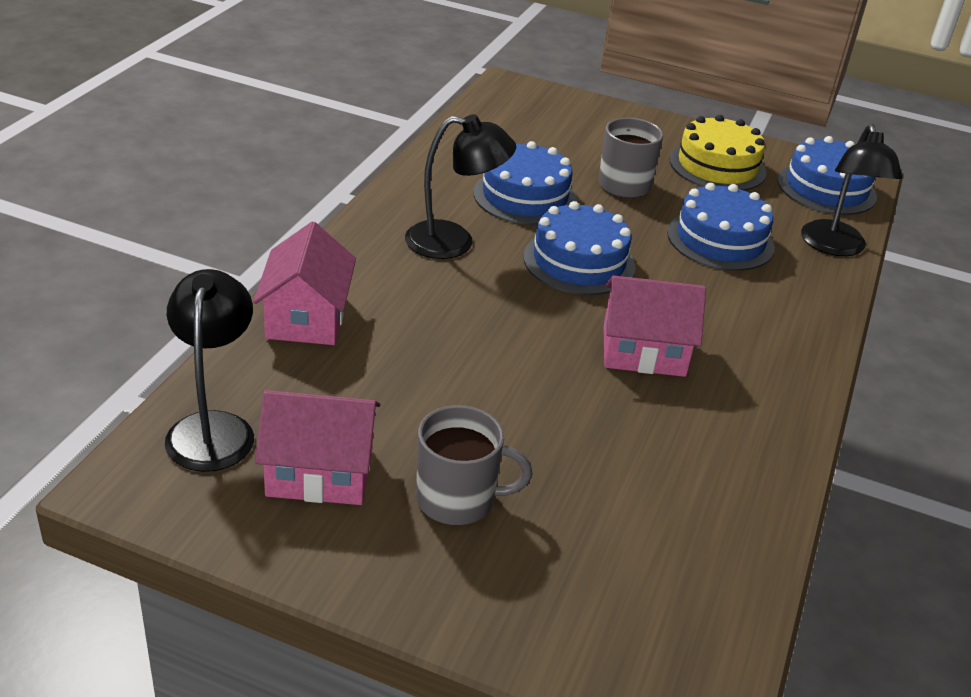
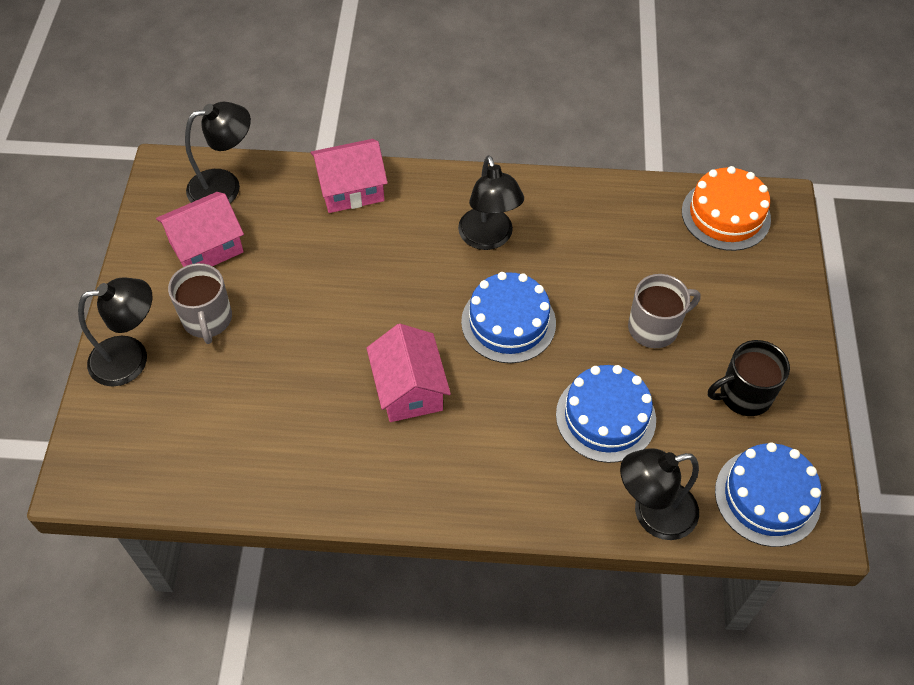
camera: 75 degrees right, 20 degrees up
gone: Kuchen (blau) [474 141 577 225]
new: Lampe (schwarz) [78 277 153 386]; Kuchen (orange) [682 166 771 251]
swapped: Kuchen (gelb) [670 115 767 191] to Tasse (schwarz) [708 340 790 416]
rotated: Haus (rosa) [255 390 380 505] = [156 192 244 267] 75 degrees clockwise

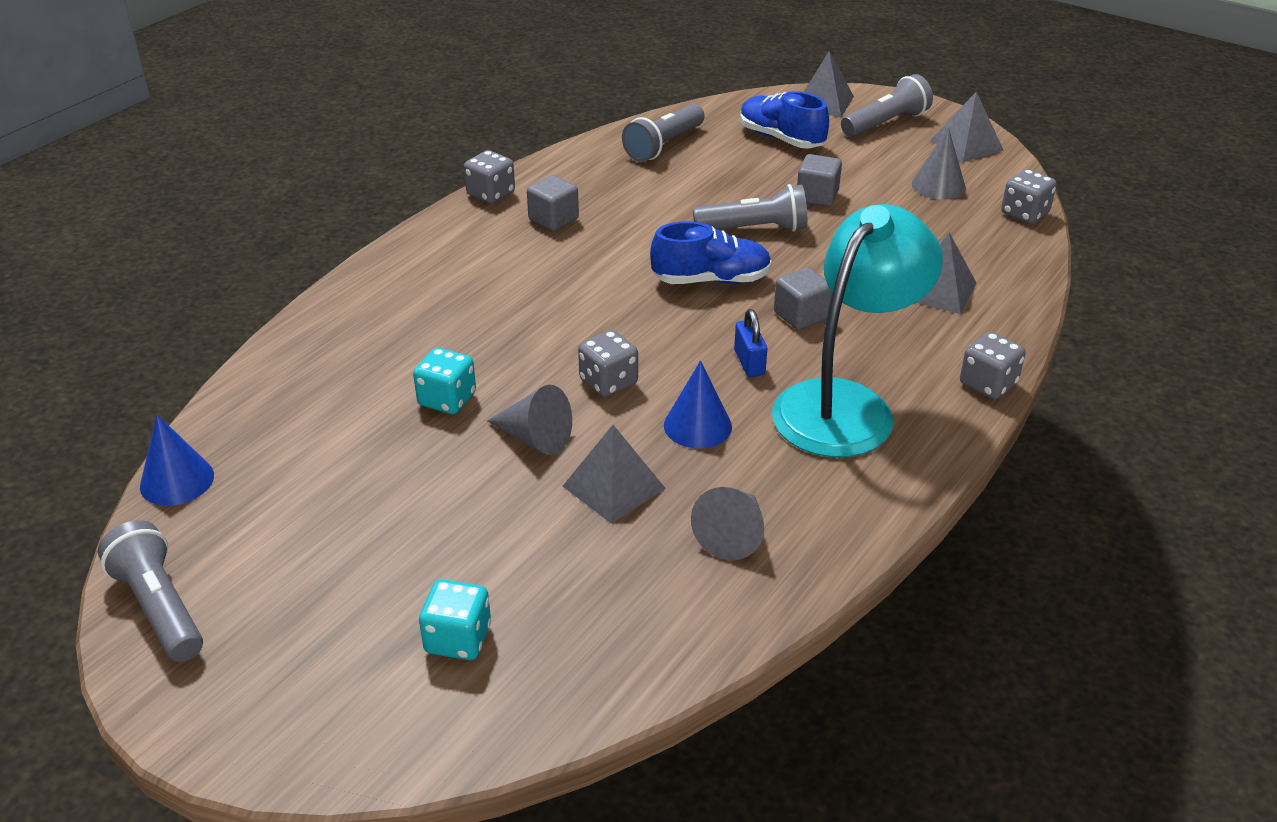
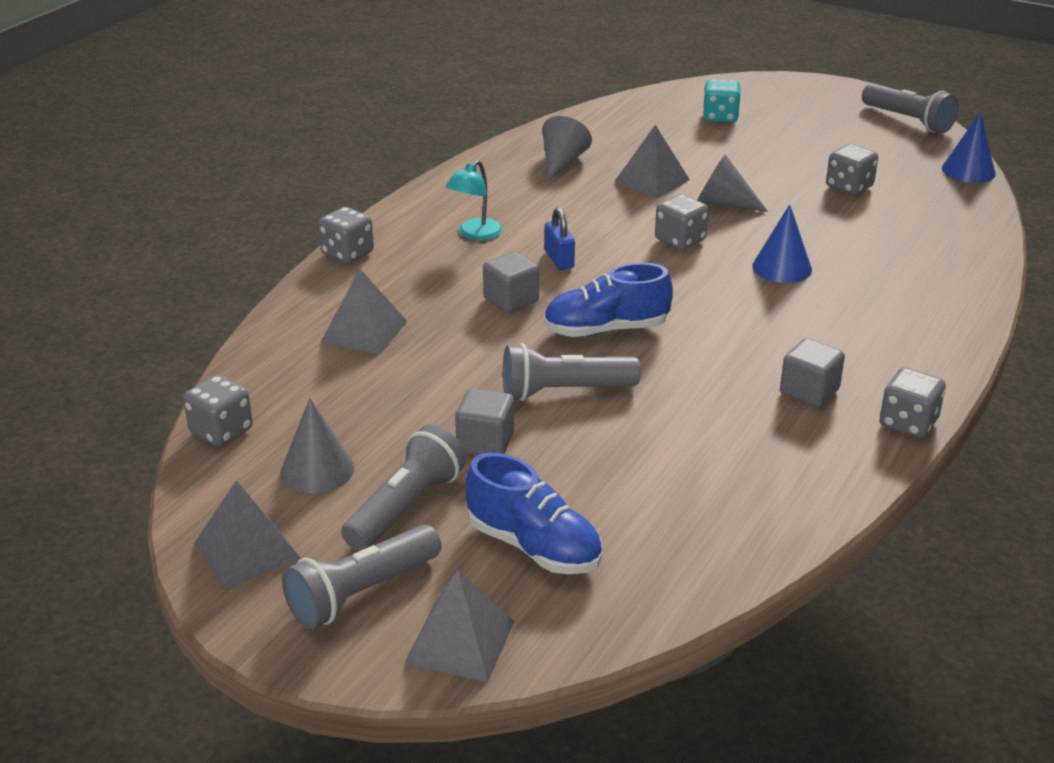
camera: 175 degrees right, 5 degrees down
gone: Spielwürfel (türkis) [413 348 476 414]
new: Spielwürfel (grau) [826 144 878 195]
shifted: Taschenlampe (grau) [622 104 704 162] to [341 424 466 551]; Kegel (blau) [664 361 732 449] to [752 204 812 283]
scaled: Lampe (türkis) [772 204 943 457] = [446 160 502 240] x0.43

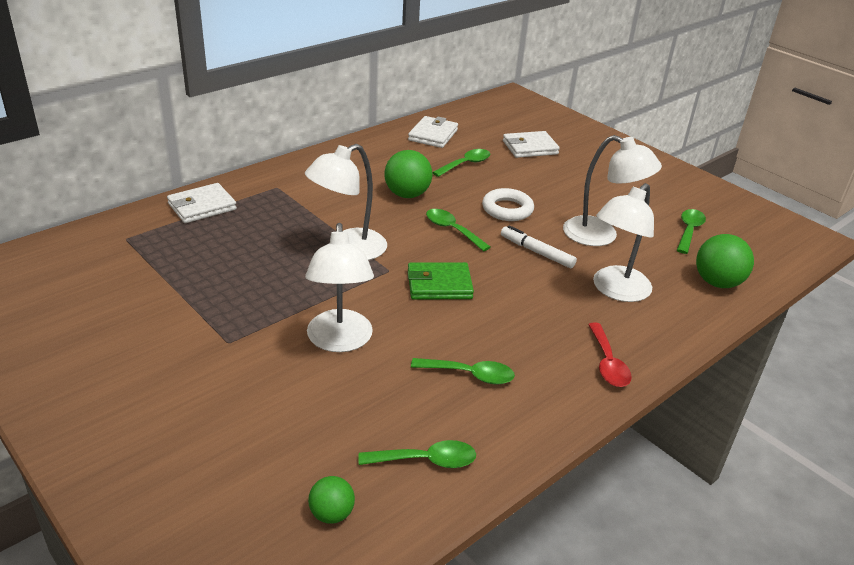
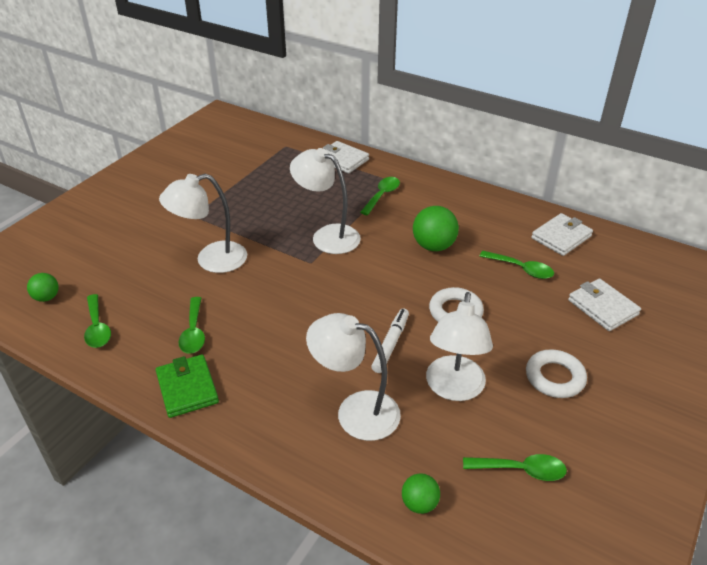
camera: 75 degrees right, 5 degrees up
gone: Löffel (rot) [588 323 632 387]
new: Ring (weiß) [526 349 587 398]
shifted: Geldbörse (grün) [408 262 474 300] to [156 354 219 418]; Löffel (grün) [426 209 490 252] to [360 177 400 215]
rotated: Geldbörse (weiß) [408 116 458 148] = [531 213 593 256] 45 degrees counterclockwise
scaled: Ball (grün) [696 234 754 288] = [402 473 440 514] x0.59

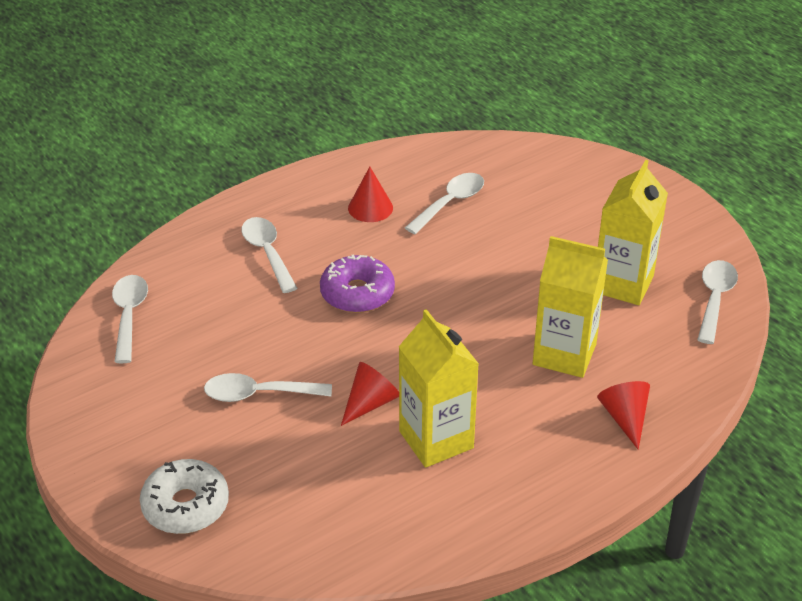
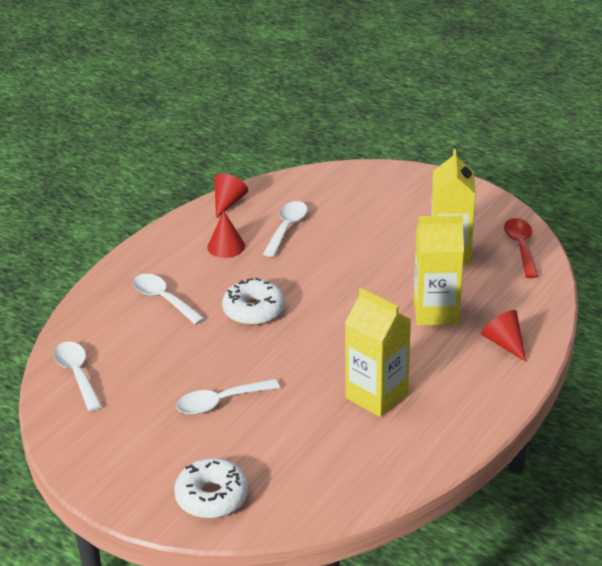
camera: 20 degrees left, 5 degrees down
shifted: Kegel (rot) [341 362 399 426] to [214 174 248 218]
repainted: Donut (lila) [320 254 395 313] to Donut (weiß) [222 278 285 325]; Löffel (weiß) [697 260 738 344] to Löffel (rot) [504 218 538 278]

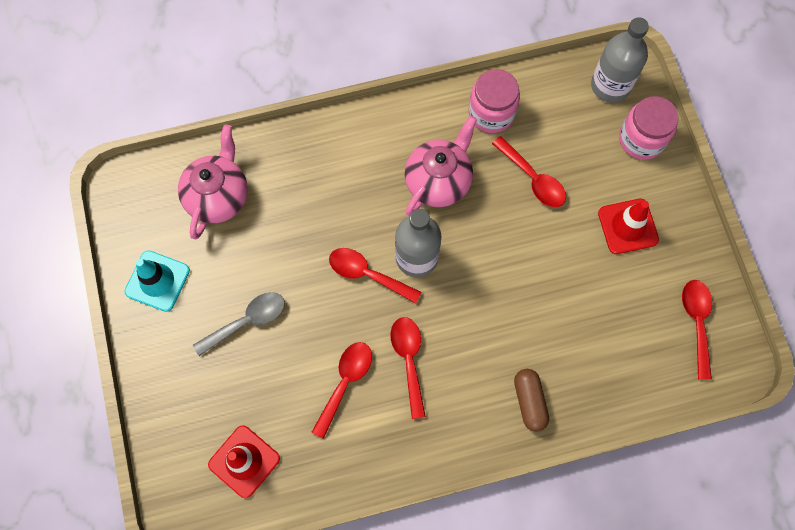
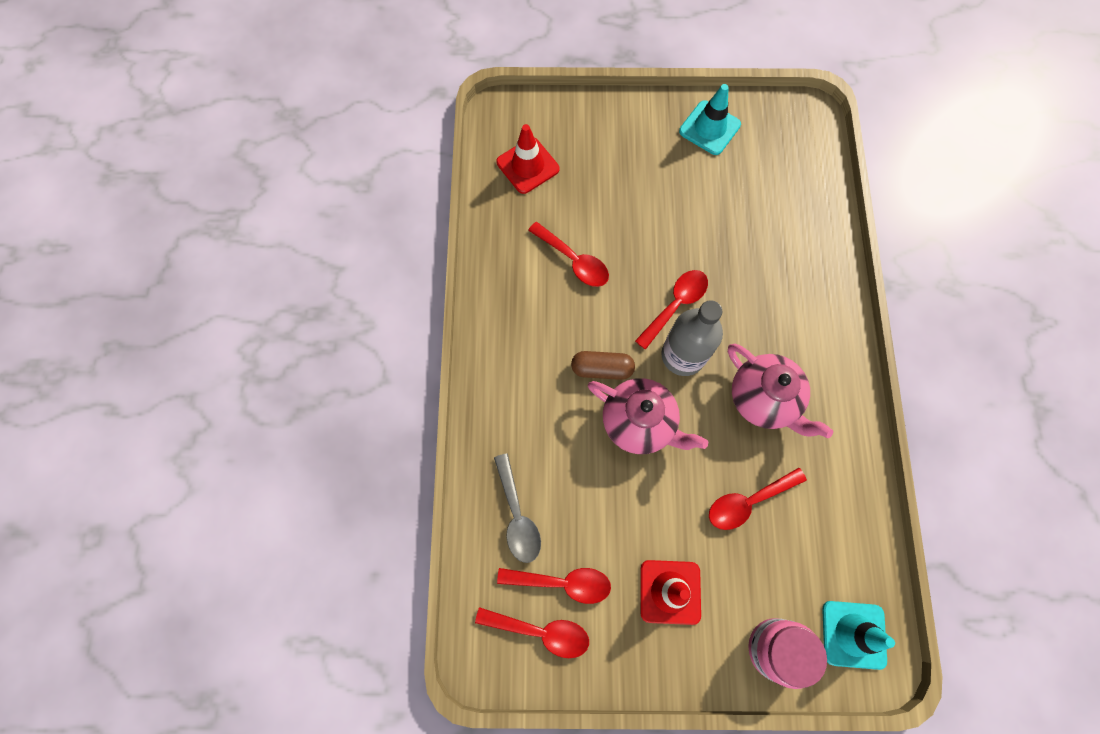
camera: 105 degrees right, 0 degrees up
gone: Einmachglas (rosa) [469 69 520 133]
shifted: Teekanne (rosa) [178 124 248 239] to [588 378 708 454]; Löffel (grau) [193 292 285 356] to [494 453 541 563]; Löffel (rot) [390 317 426 419] to [497 568 611 604]; Kapsel (braun) [514 369 549 432] to [571 351 635 380]
swapped: Flasche (grau) [591 17 649 103] to Leitkegel (türkis) [822 601 895 670]

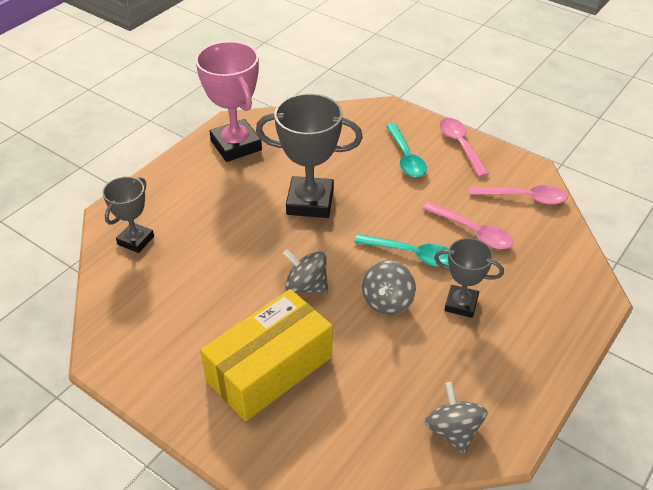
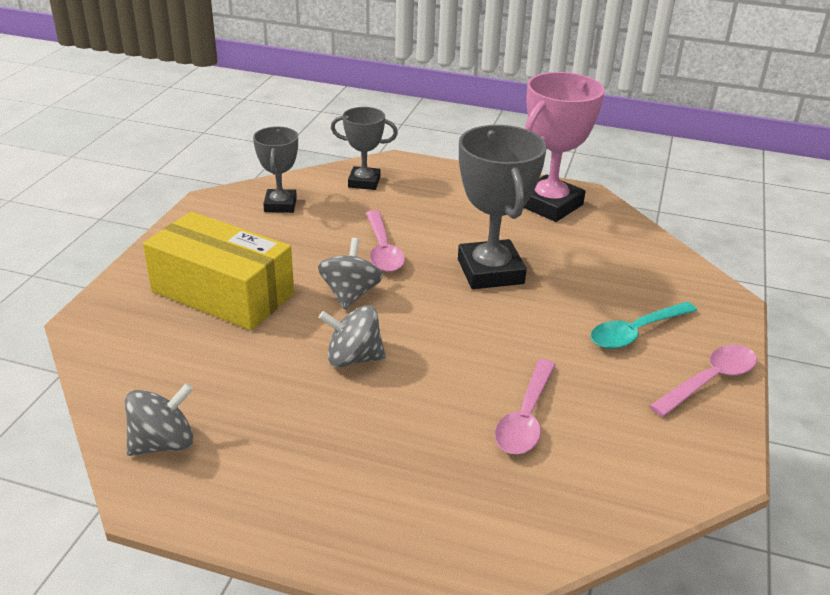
camera: 70 degrees right, 10 degrees down
gone: Löffel (türkis) [354 234 449 267]
shifted: Pokal (grau) [434 238 504 318] to [253 127 298 213]; Löffel (rosa) [470 185 568 205] to [366 210 405 272]

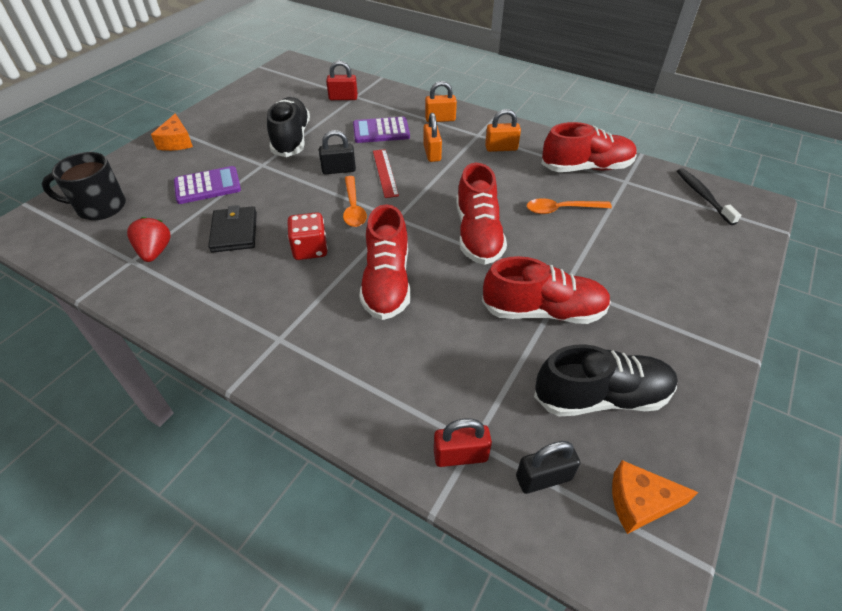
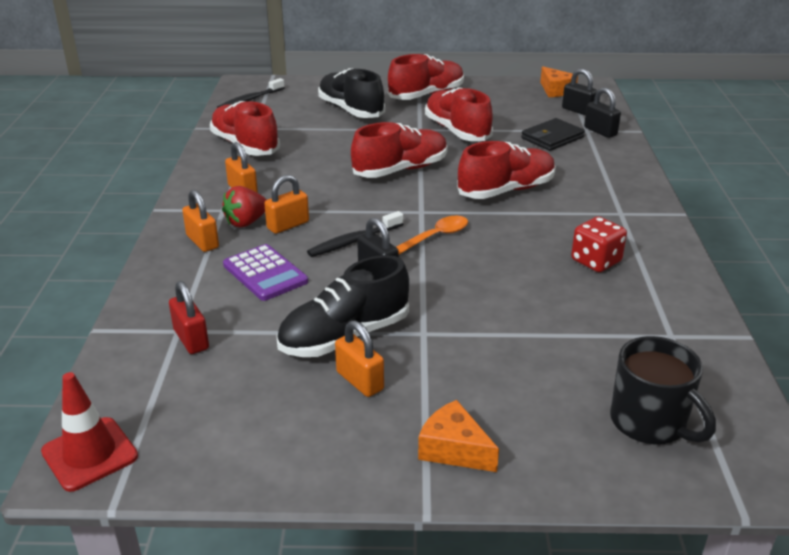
camera: 120 degrees left, 15 degrees down
gone: Taschenrechner (lila) [174 166 241 204]; Löffel (orange) [527 198 612 214]
new: Leitkegel (rot) [41 372 138 492]; Vorhängeschloss (orange) [335 320 384 397]; Schuh (rot) [388 54 464 100]
shifted: Erdbeere (rot) [127 217 171 262] to [222 186 267 228]; Geldbörse (schwarz) [208 205 257 253] to [521 118 585 151]; Spielwürfel (rot) [287 212 328 260] to [571 216 627 272]; Schuh (schwarz) [534 344 677 417] to [318 68 385 118]
swapped: Lineal (rot) [373 149 399 198] to Zahnbürste (schwarz) [307 211 403 257]
repainted: Vorhängeschloss (rot) [434 419 492 467] to Vorhängeschloss (schwarz) [584 87 621 138]
rotated: Käse (orange) [151 114 193 151] = [418 400 499 472] 105 degrees counterclockwise

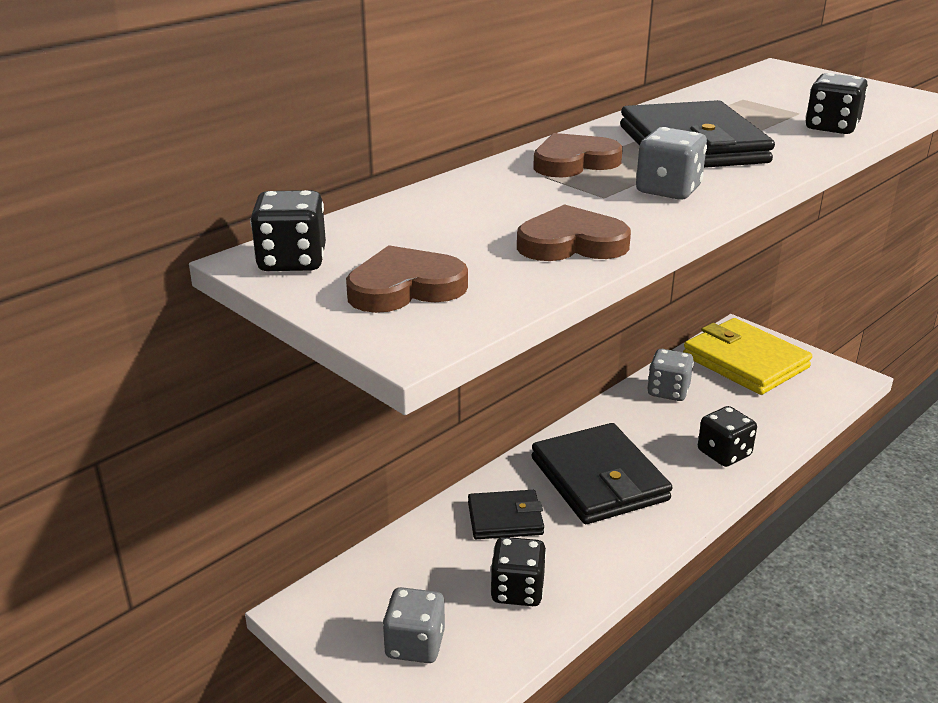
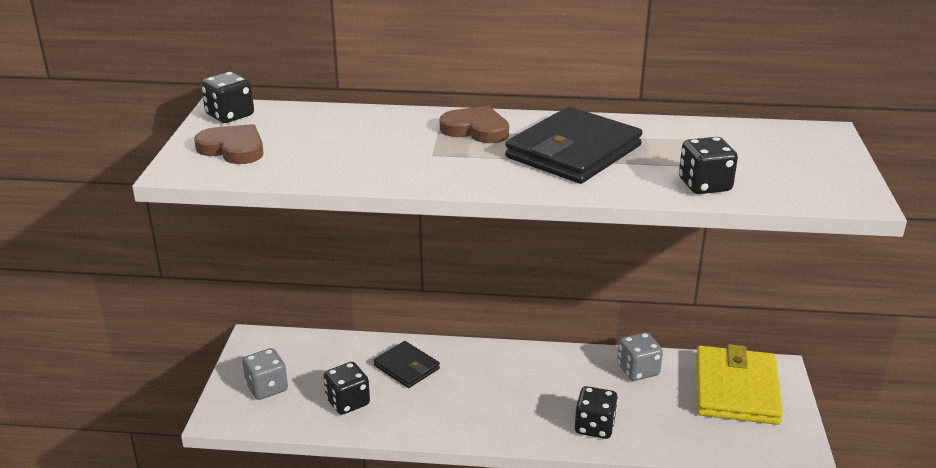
camera: 50 degrees right, 0 degrees up
gone: Herz (braun) [517 204 631 261]; Geldbörse (schwarz) [532 423 672 524]; Spielwürfel (grau) [636 127 707 200]

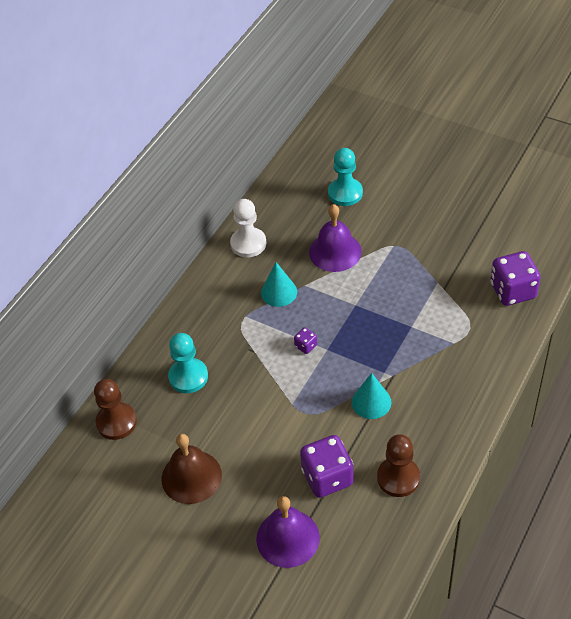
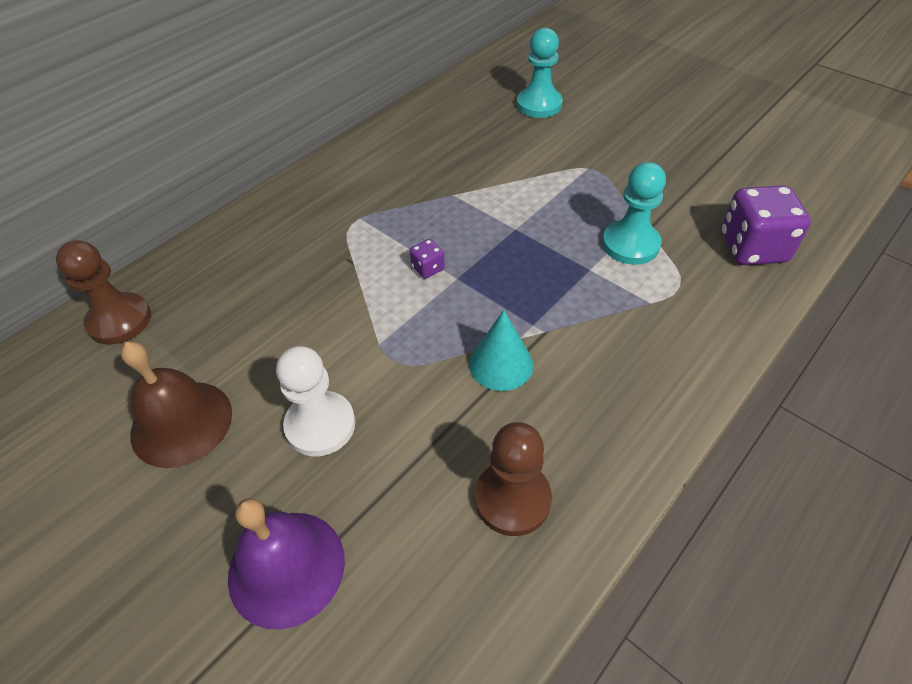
camera: 10 degrees right, 0 degrees up
gone: Kegel (türkis) [261 262 297 307]; Spielwürfel (lila) [300 435 354 498]; Glocke (lila) [309 204 362 272]
shifted: Bauer (türkis) [168 333 208 393] to [602 162 666 265]; Bauer (weiß) [230 199 266 258] to [276 346 355 456]

